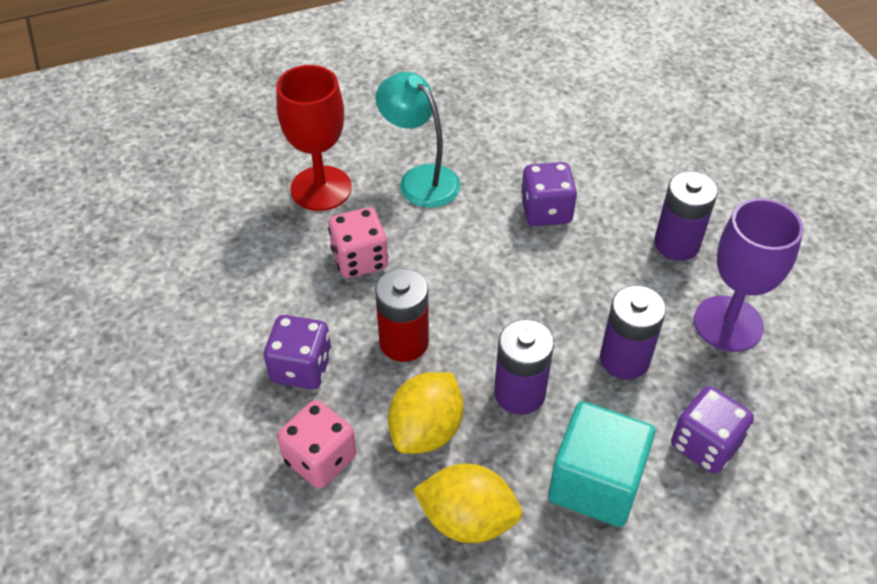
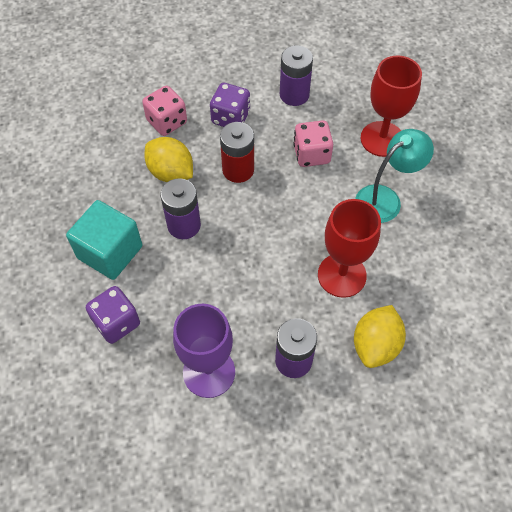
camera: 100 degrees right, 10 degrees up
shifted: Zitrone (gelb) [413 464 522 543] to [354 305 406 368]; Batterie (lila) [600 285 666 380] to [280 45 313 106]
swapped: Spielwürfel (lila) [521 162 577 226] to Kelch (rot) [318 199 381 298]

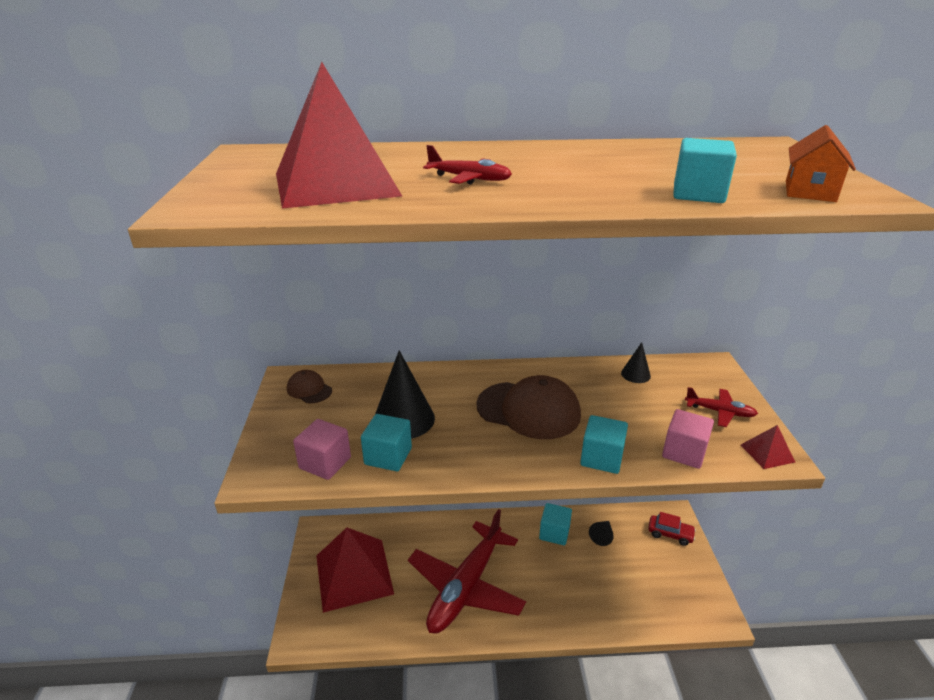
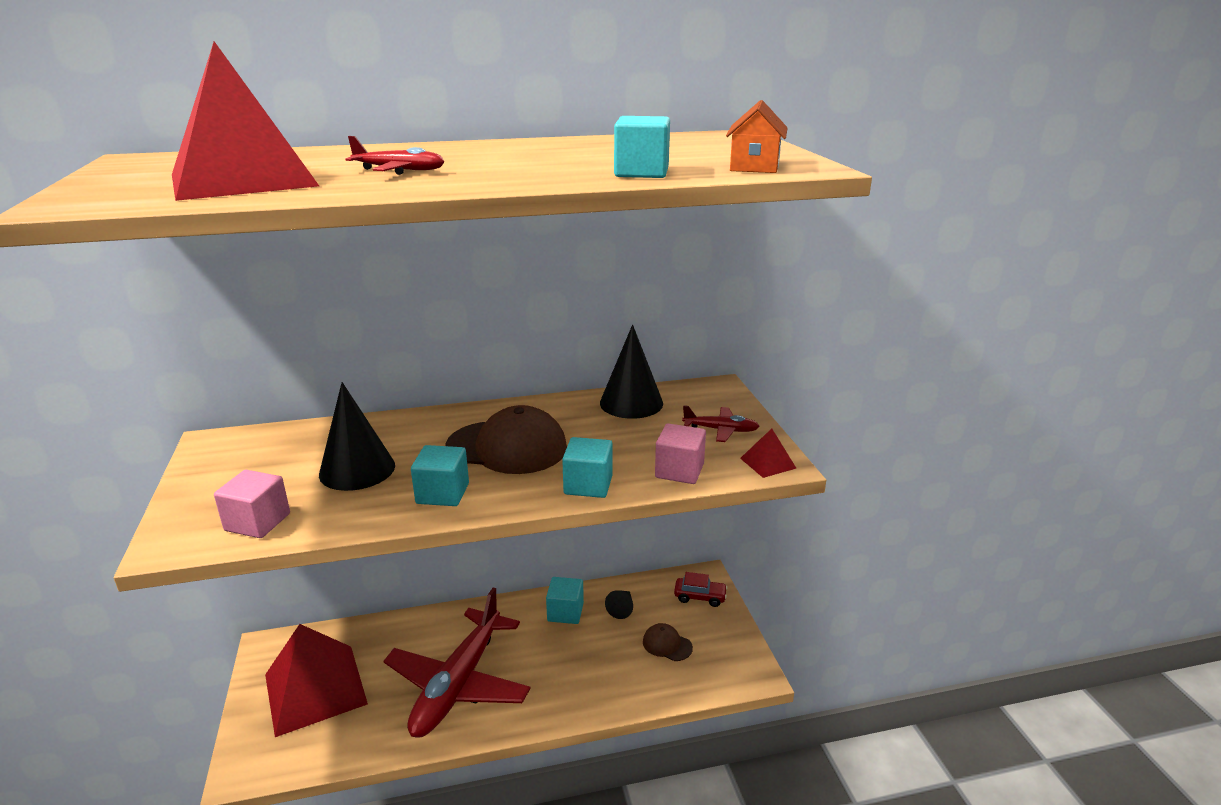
camera: 10 degrees left, 5 degrees down
shifted: Kappe (braun) [287 370 332 403] to [643 623 693 661]; Kubus (türkis) [361 414 412 471] to [411 445 469 506]
scaled: Kegel (schwarz) [621 342 651 383] = [600 325 663 419] x1.93

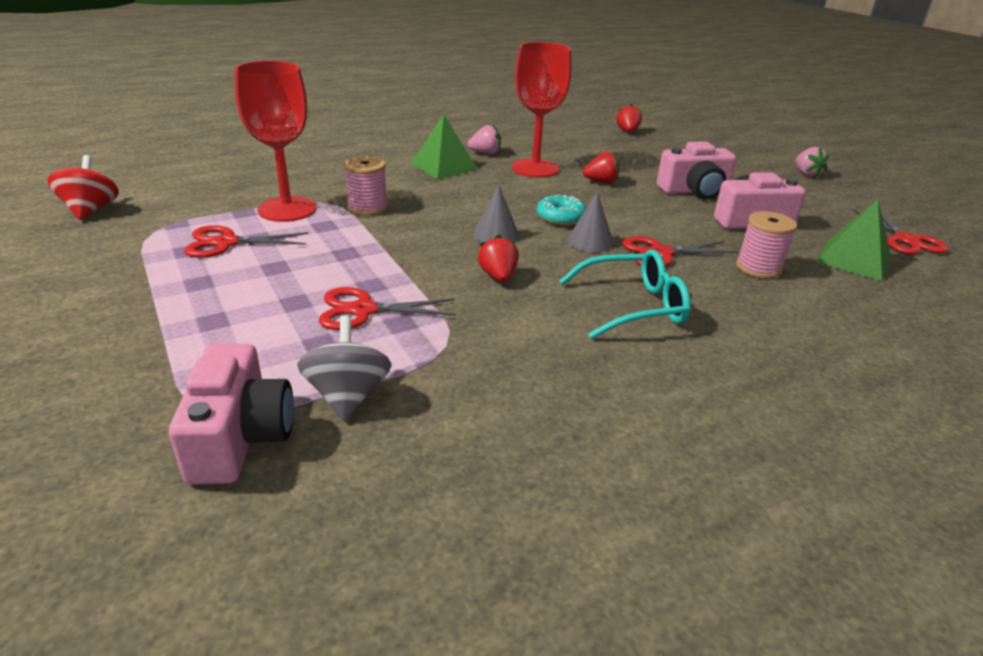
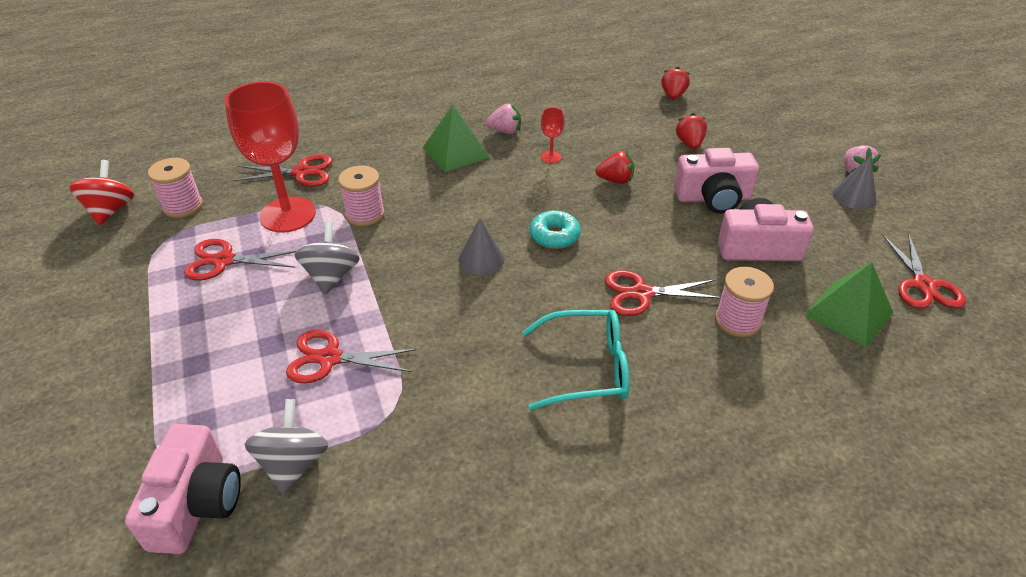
camera: 10 degrees right, 10 degrees up
new: Garnrolle (rosa) [148 158 203 218]; Schere (rot) [233 154 332 187]; Kreisel (grau) [295 222 360 295]
shifted: Erdbeere (rot) [478 235 519 282] to [675 113 707 149]; Kegel (grau) [567 192 614 252] to [833 156 877 209]
scaled: Kelch (rot) [512 42 572 178] = [541 107 565 163] x0.42

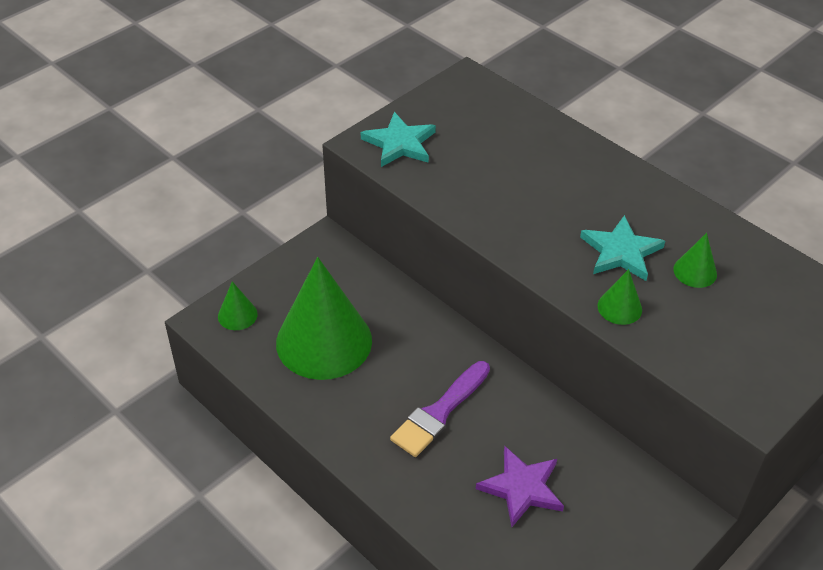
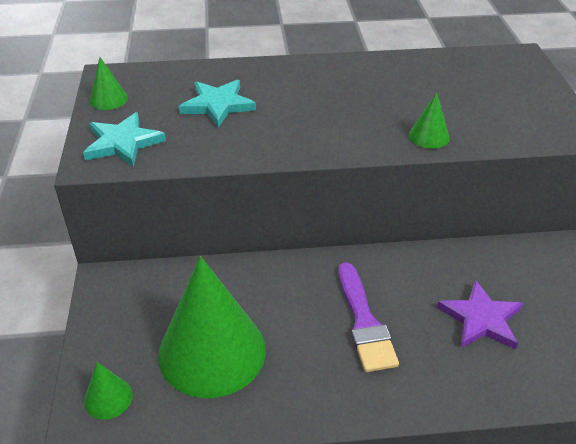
camera: 50 degrees left, 5 degrees down
shifted: Stern (türkis) [580 215 665 281] to [179 80 256 128]; Kegel (grün) [673 233 717 288] to [90 57 128 110]

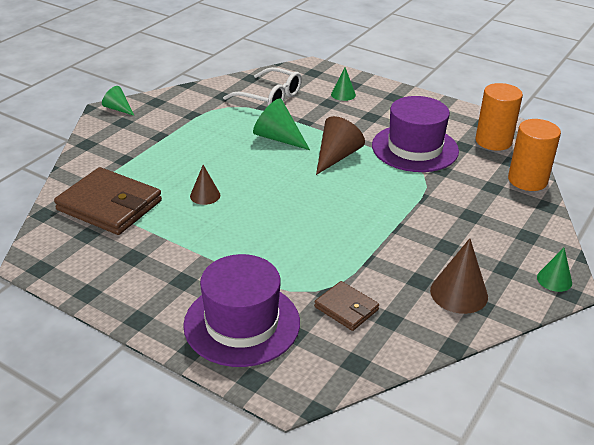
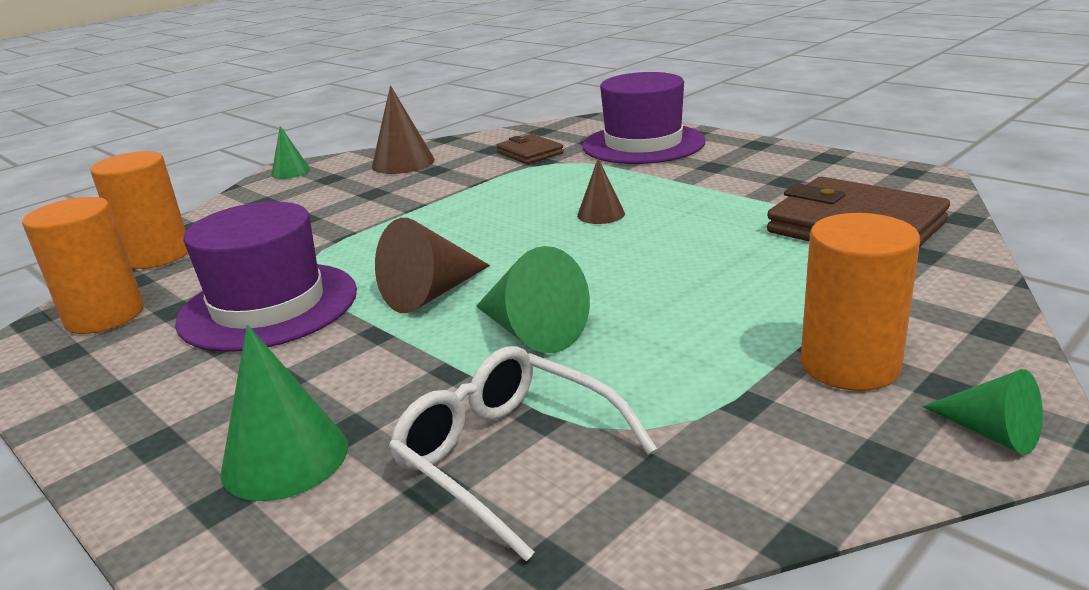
camera: 165 degrees left, 10 degrees down
new: Vollzylinder (orange) [801 213 920 391]
shifted: Kegel (braun) [190 165 220 205] to [577 158 625 224]
scaled: Kegel (grün) [331 67 356 101] = [220 325 348 501] x1.63

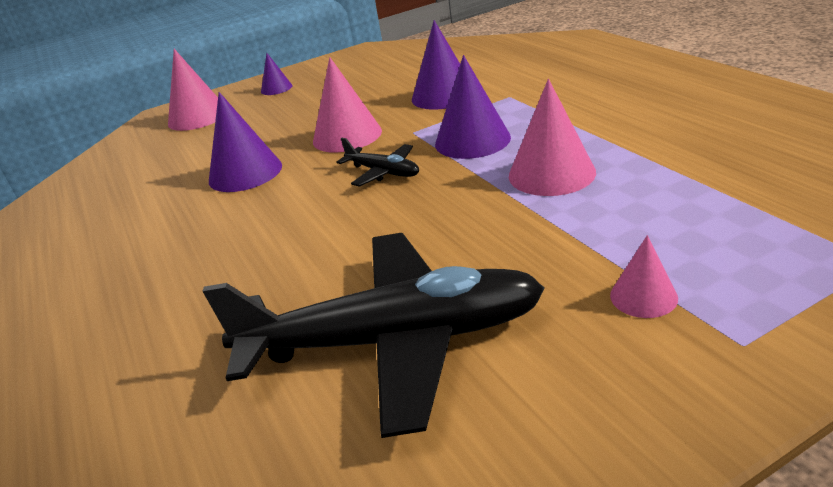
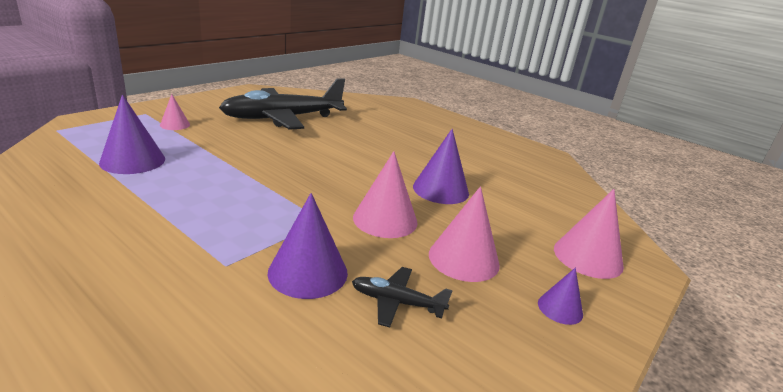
camera: 150 degrees right, 5 degrees down
shifted: Flugzeug (schwarz) [337 138 419 187] to [352 267 453 328]; Kegel (lila) [435 55 511 159] to [99 95 165 174]; Kegel (rosa) [509 79 596 196] to [429 186 500 282]

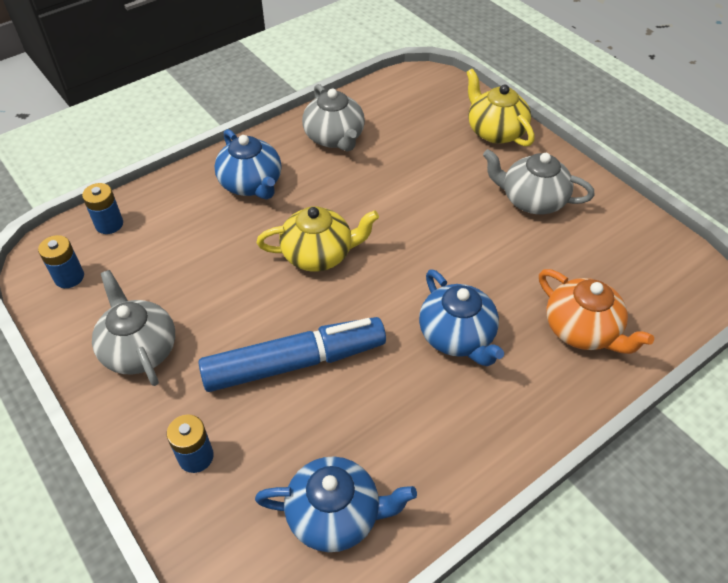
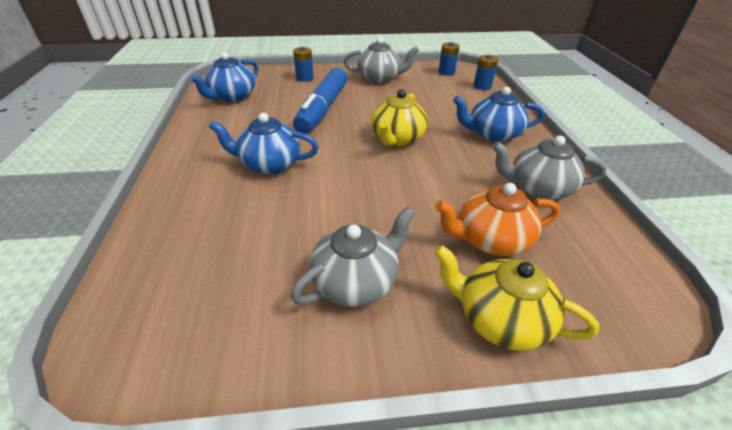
camera: 120 degrees right, 10 degrees down
shifted: Teekanne (orange) [539 269 654 354] to [435 183 560 256]
rotated: Teekanne (gelb) [466 69 535 147] = [434 245 599 351] 150 degrees counterclockwise

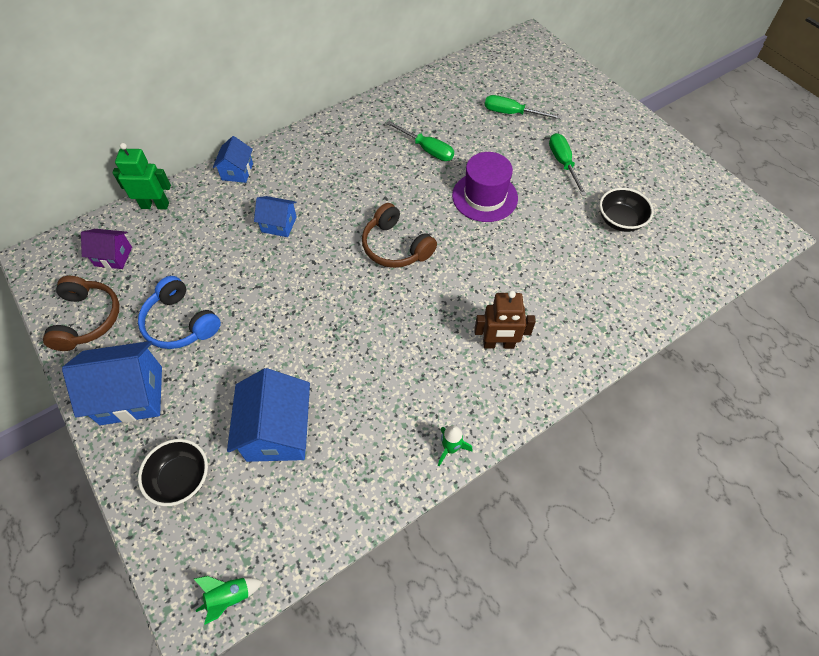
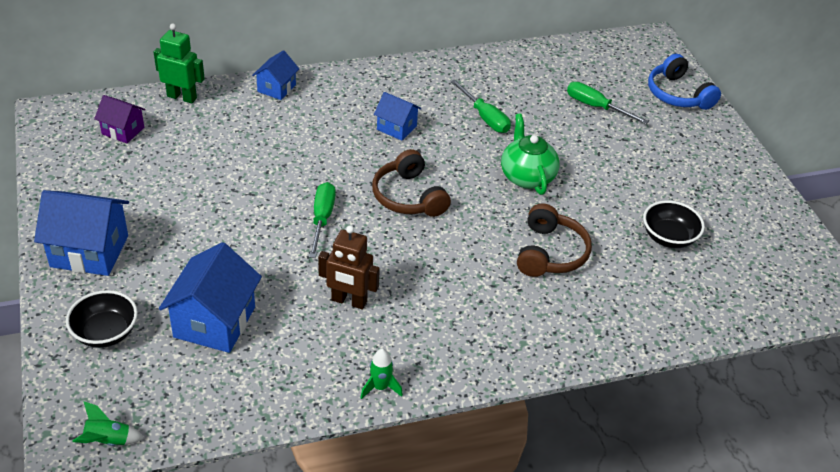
camera: 15 degrees right, 15 degrees down
shifted: Kopfhörer (braun) [43 276 119 351] to [517 203 592 277]; Kopfhörer (blau) [138 276 221 349] to [648 54 721 110]; Haus (blau) [254 196 297 237] to [374 92 422 141]; Roboter (braun) [474 291 536 349] to [318 225 380 309]; Schraubenzieher (grün) [549 133 587 196] to [309 182 336 258]
swapped: Hut (lila) [452 152 518 222] to Teekanne (grün) [501 114 560 195]

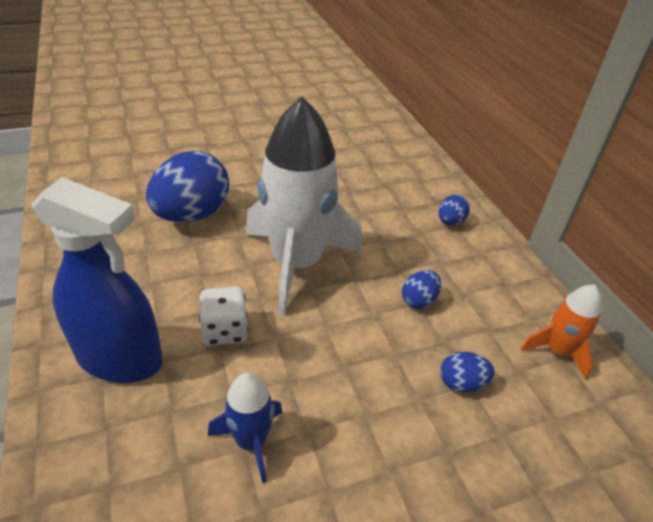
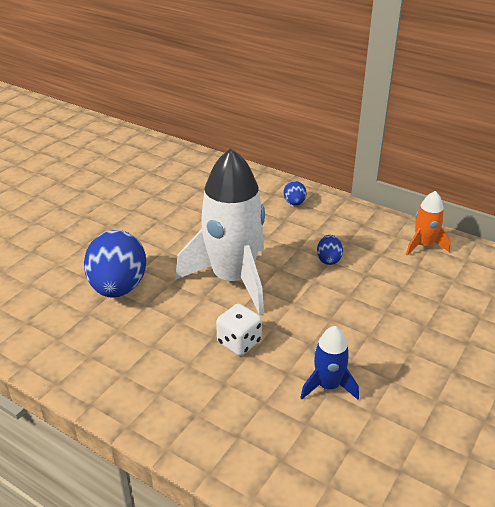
camera: 35 degrees left, 5 degrees down
gone: Sprühflasche (blau) [31 177 163 383]; Ei (blau) [440 352 494 392]

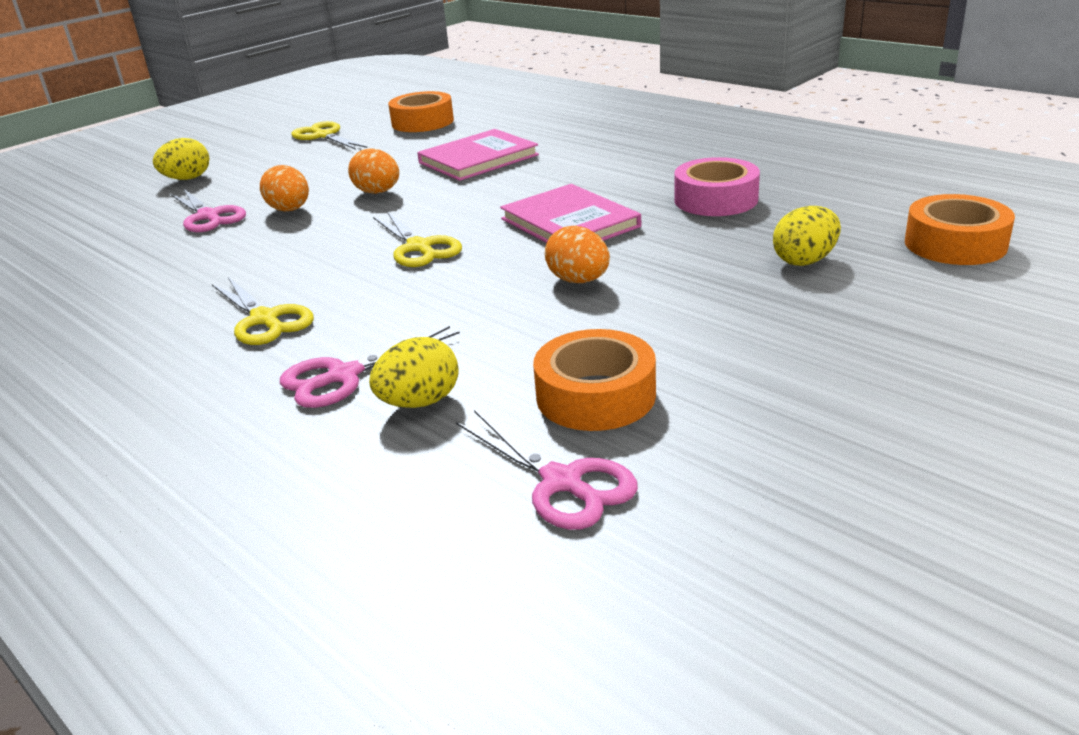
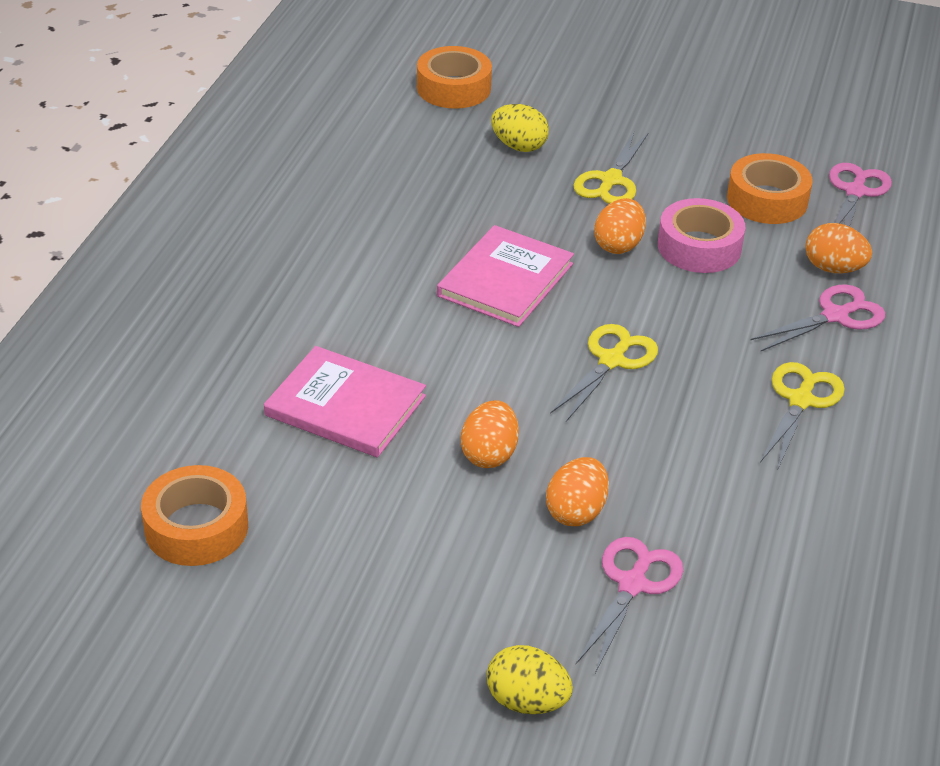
camera: 120 degrees left, 10 degrees up
shifted: Schere (gelb) [291 121 367 150] to [574 132 649 204]; Klebeband (rosa) [674 157 760 216] to [658 198 745 273]
repainted: Ei (gelb) [369 337 459 408] to Ei (orange) [805 223 872 273]
rotated: Schere (rosa) [280 326 460 408] = [750 284 885 351] 60 degrees counterclockwise

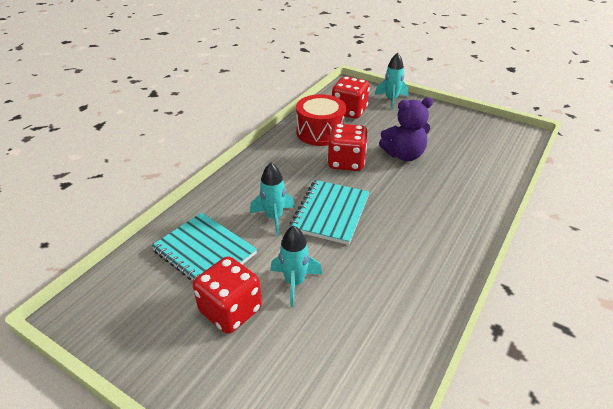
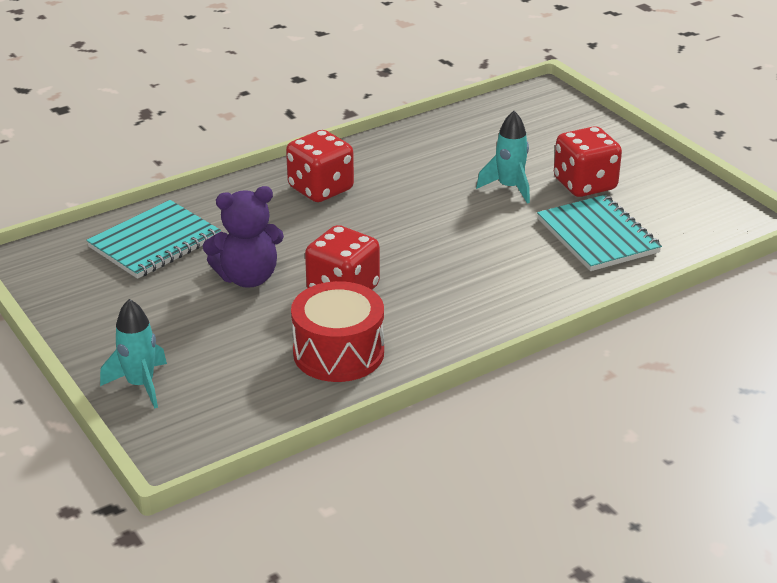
camera: 155 degrees left, 5 degrees down
gone: Rakete (türkis) [250 163 295 236]
shifted: Notizbuch (türkis) [289 180 369 245] to [86 200 221 279]; Spielwürfel (rot) [332 76 370 119] to [286 130 354 202]
rotated: Teddybär (lila) [379 97 433 161] = [203 186 284 288] 150 degrees clockwise

